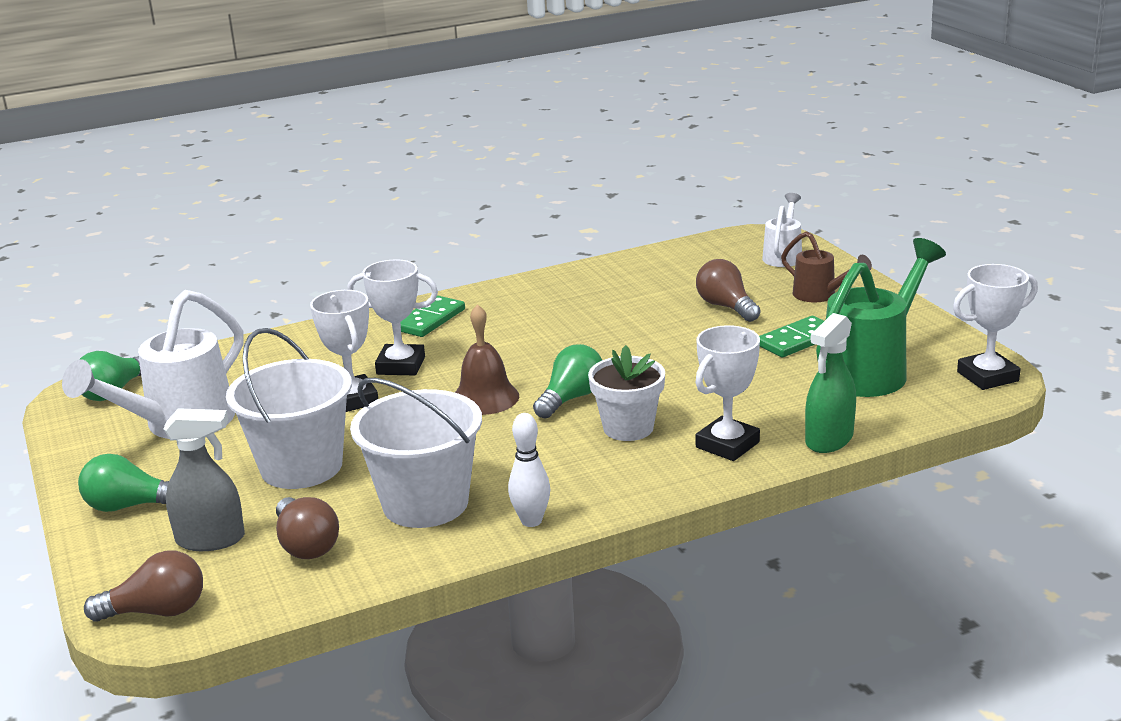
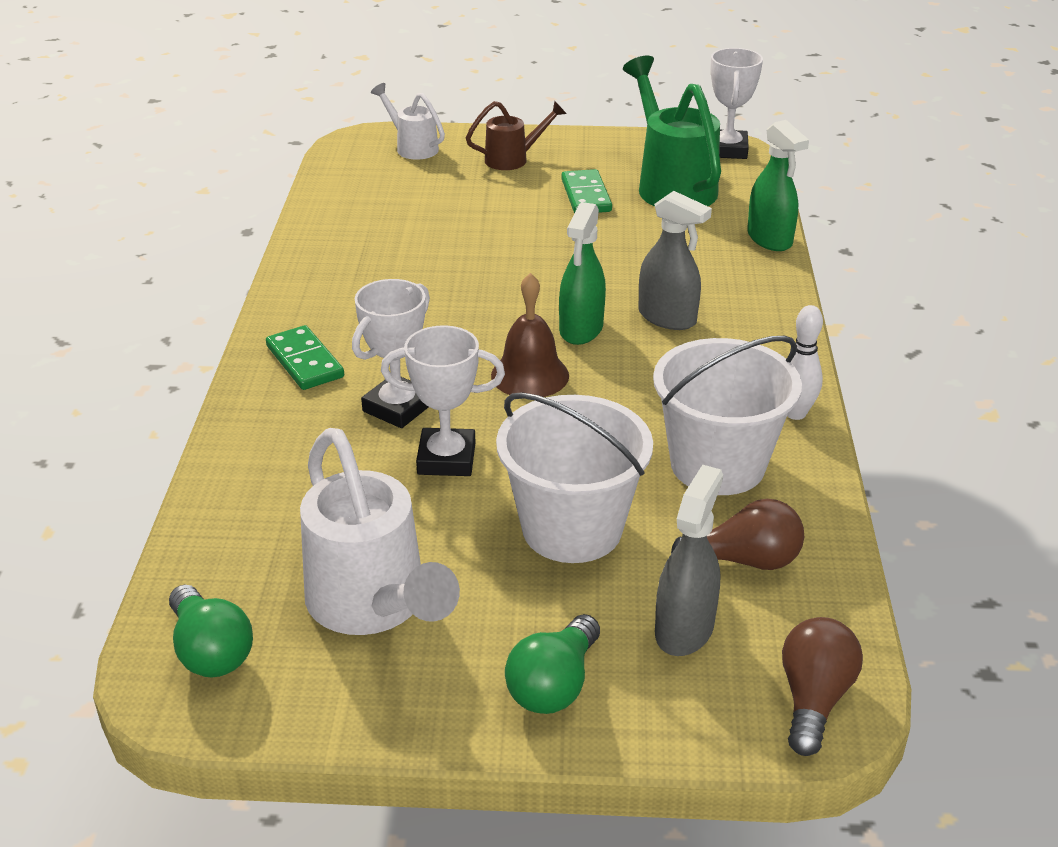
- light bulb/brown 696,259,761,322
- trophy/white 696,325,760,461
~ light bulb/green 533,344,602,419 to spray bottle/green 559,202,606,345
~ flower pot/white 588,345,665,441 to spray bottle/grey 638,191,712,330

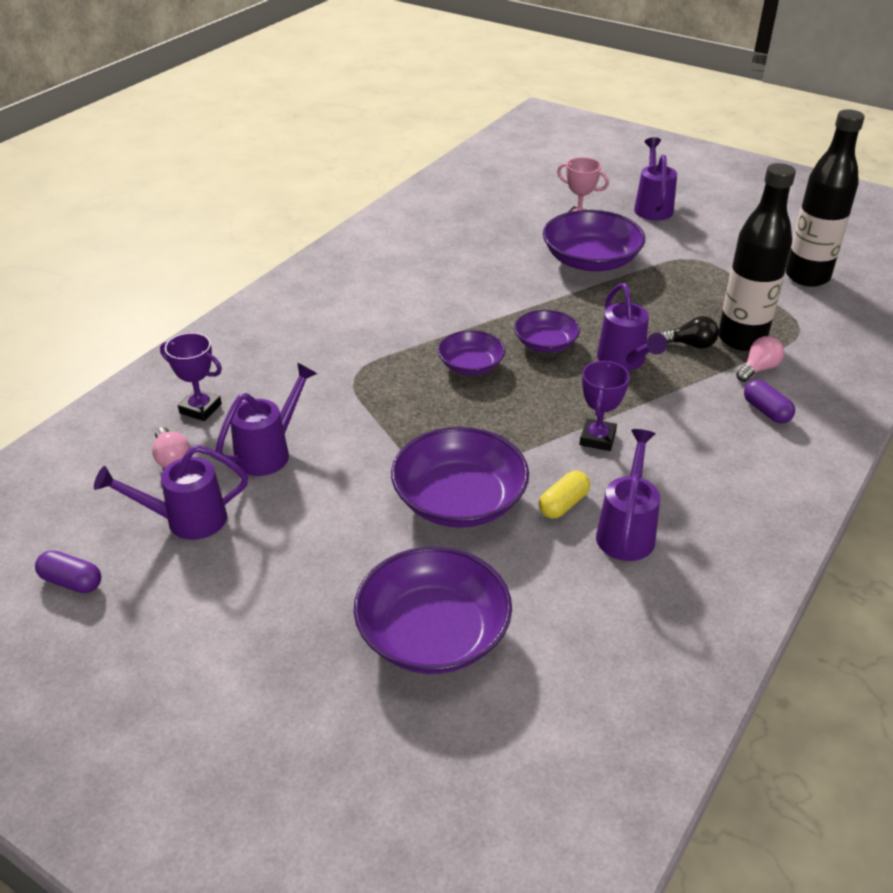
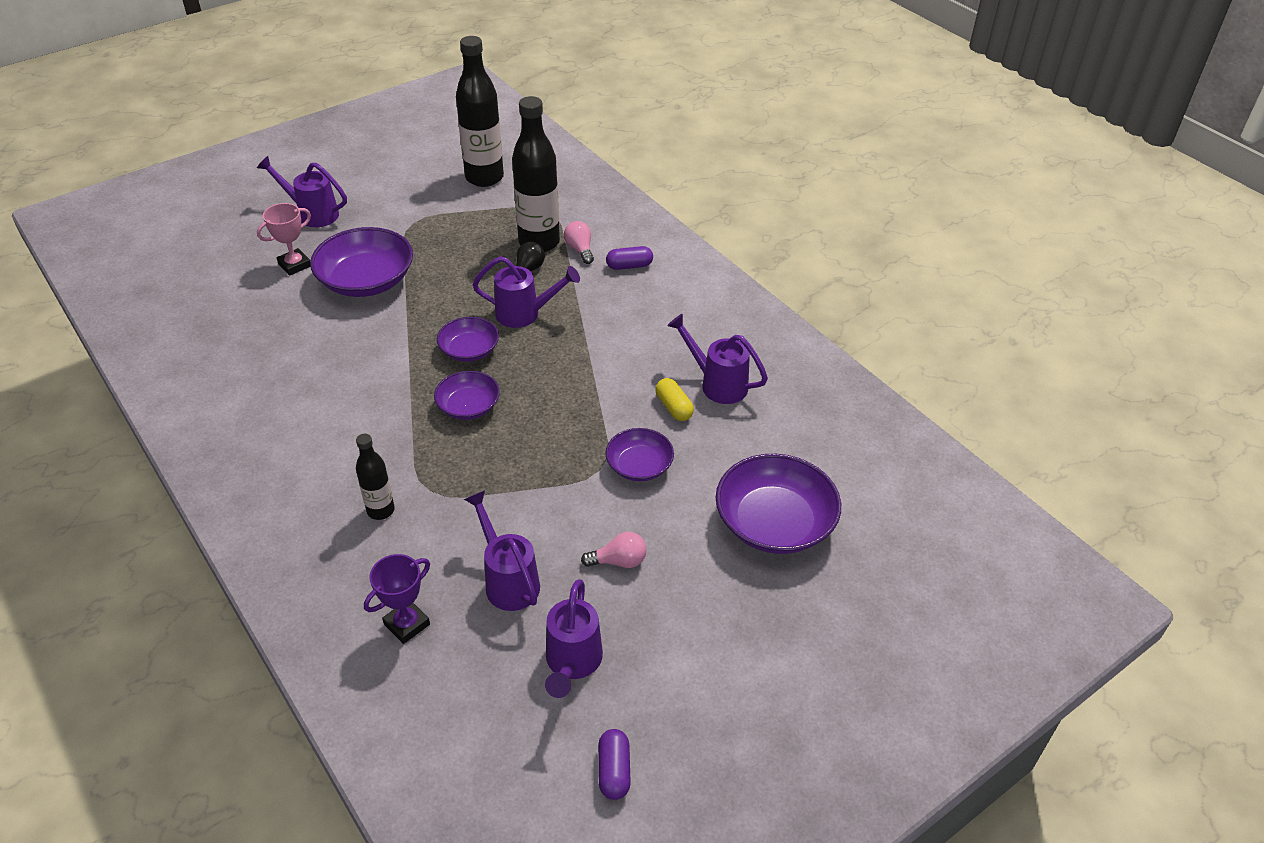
- trophy/purple 579,361,630,451
~ light bulb/pink 152,427,190,468 to 581,532,647,568
~ bowl/purple 391,427,529,528 = 606,428,674,481 x0.58
~ capsule/purple 35,550,101,593 = 598,729,631,800 45 degrees counterclockwise
+ bottle/black 356,434,395,520

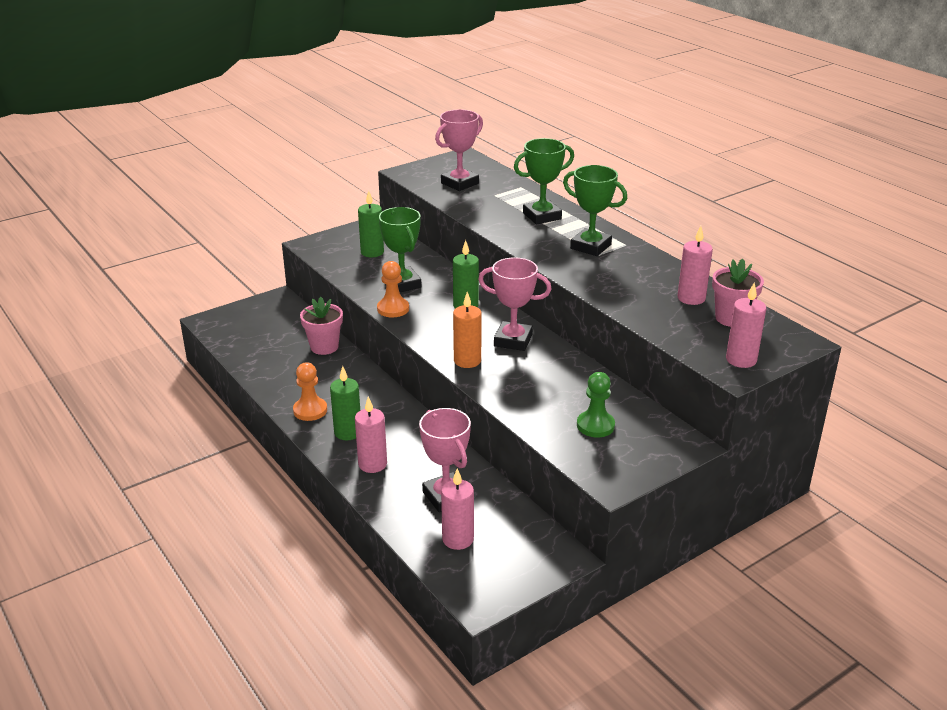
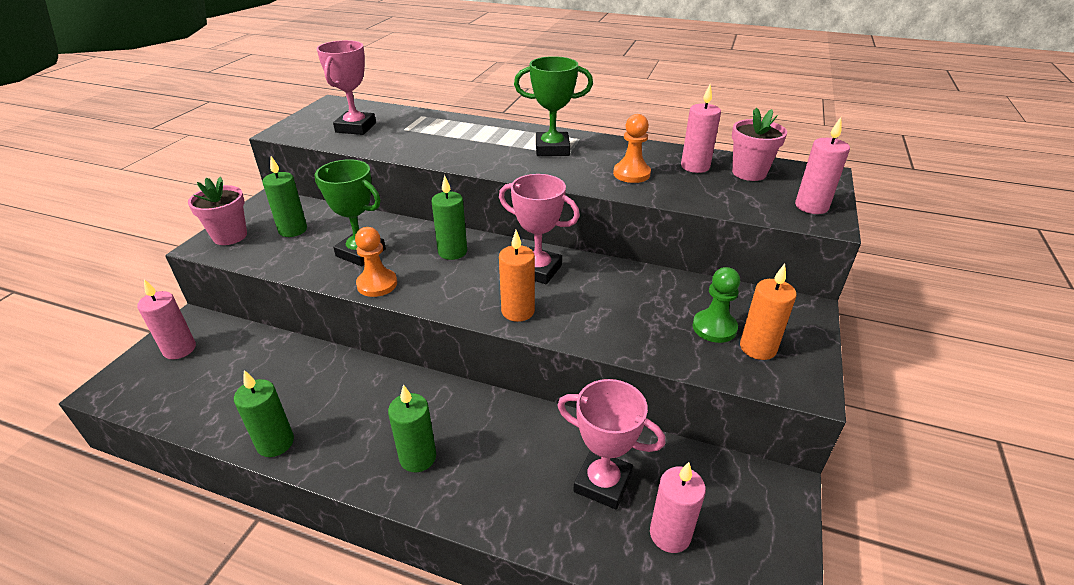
- trophy/green 514,138,574,225
~ trophy/pink 478,257,552,351 = 499,174,580,284 45 degrees clockwise
~ flower pot/pink 300,297,343,355 to 188,177,247,245
~ pawn/orange 293,362,327,421 to 613,114,651,183
~ candle/pink 355,397,387,473 to 137,279,196,359
+ candle/orange 740,264,797,360
+ candle/green 234,370,294,457

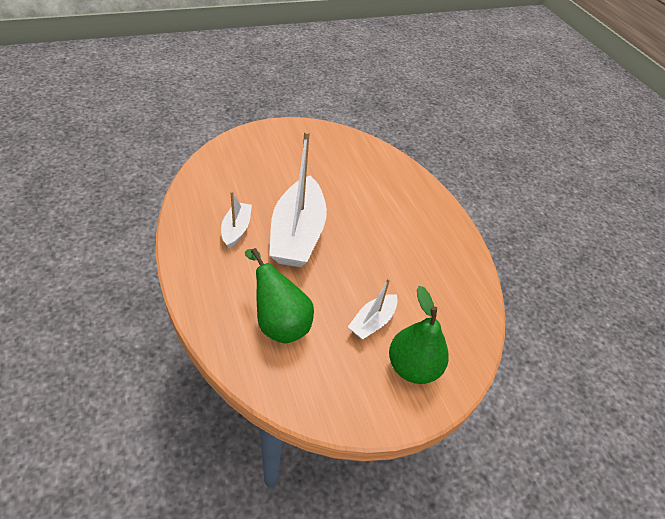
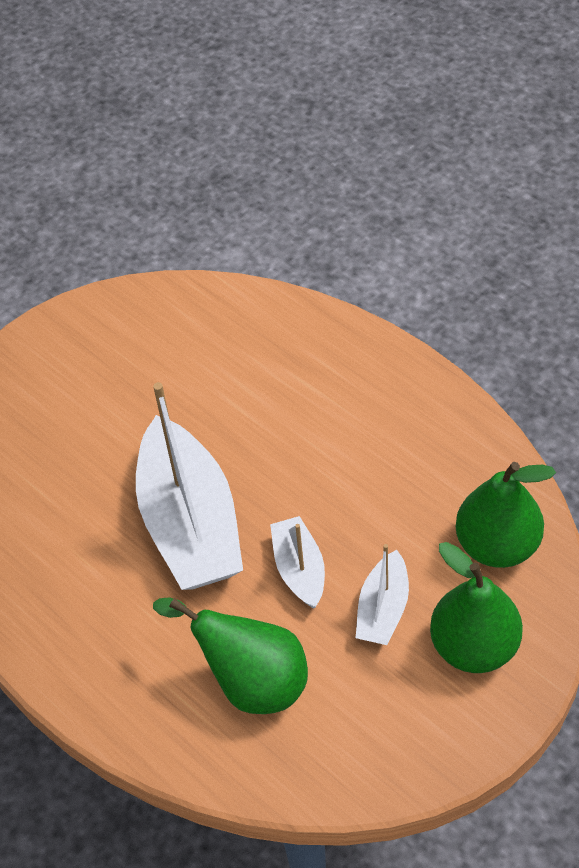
~ boat/white 221,191,252,248 to 270,516,325,609
+ pear/green 456,462,556,568

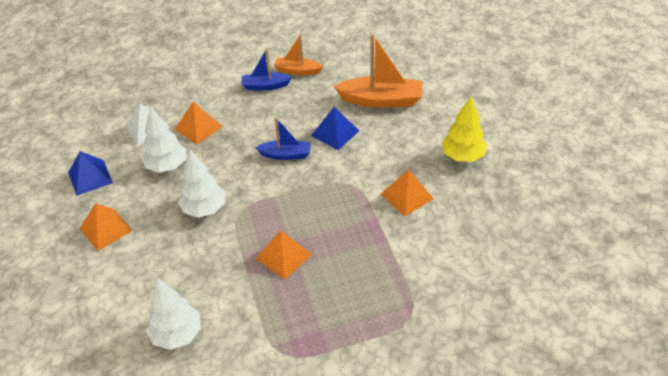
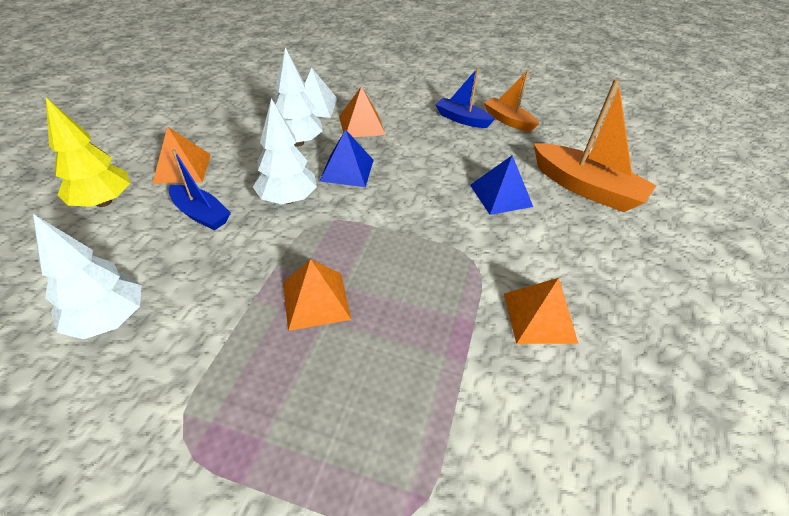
~ tree/yellow 442,96,487,162 to 46,98,130,207
~ boat/blue 255,117,311,160 to 169,149,231,231
~ pyramid/blue 68,151,113,196 to 319,130,374,187

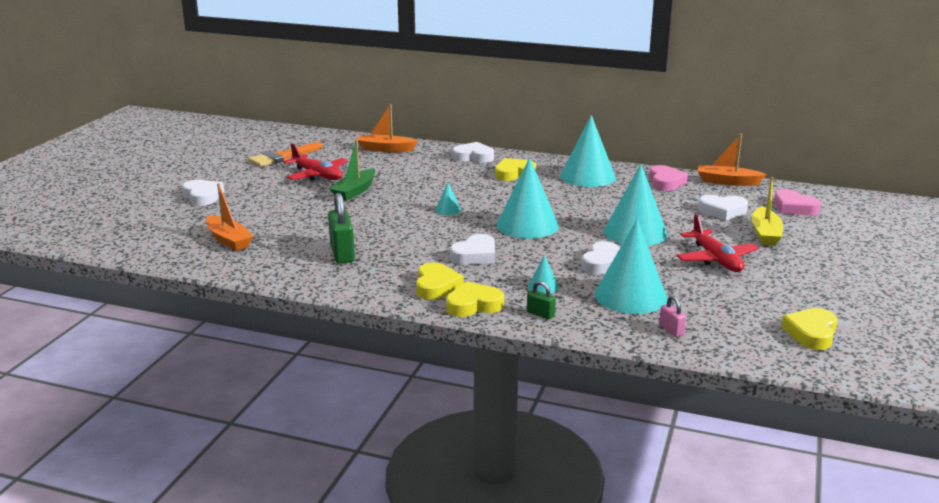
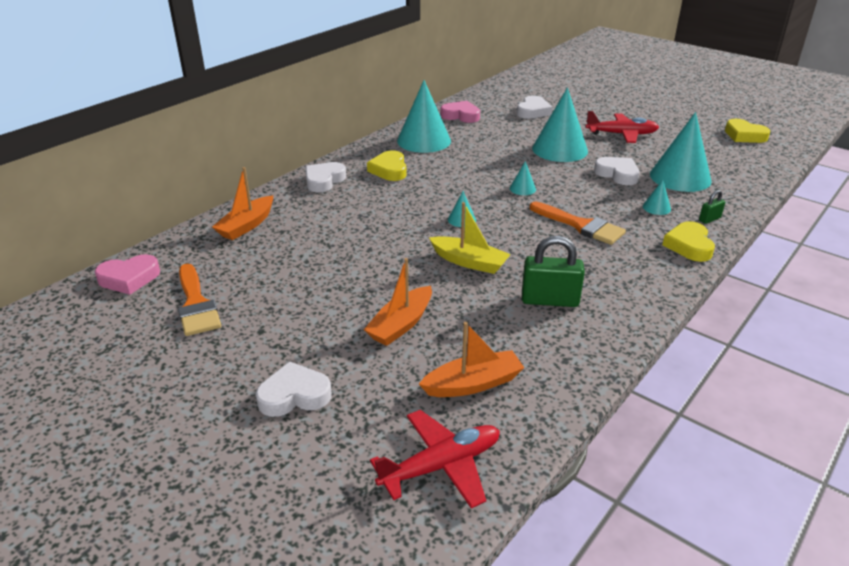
~ boat/orange 698,134,767,186 to 363,258,432,346
- boat/green 330,139,376,201
~ plane/red 283,143,348,181 to 370,410,500,508
~ cone/turquoise 497,157,559,239 = 510,161,536,195 x0.43
~ boat/yellow 752,177,783,246 to 429,202,511,274
~ heart/pink 774,189,821,215 to 95,254,160,295
~ heart/white 450,234,495,265 to brush/orange 530,202,626,245
- heart/yellow 416,262,464,300
- padlock/pink 659,296,686,337

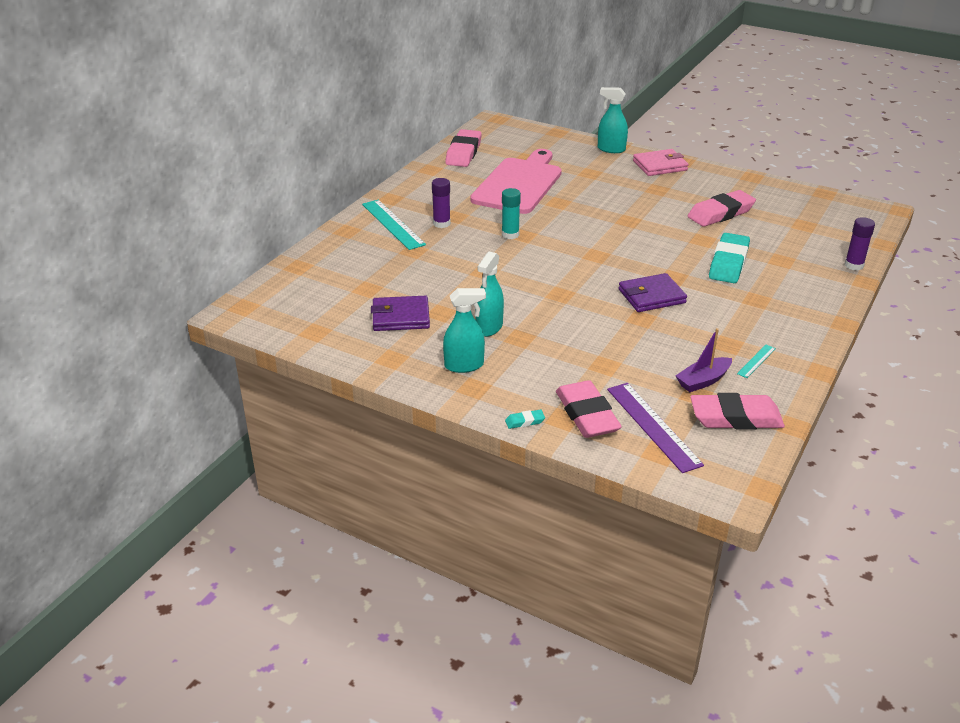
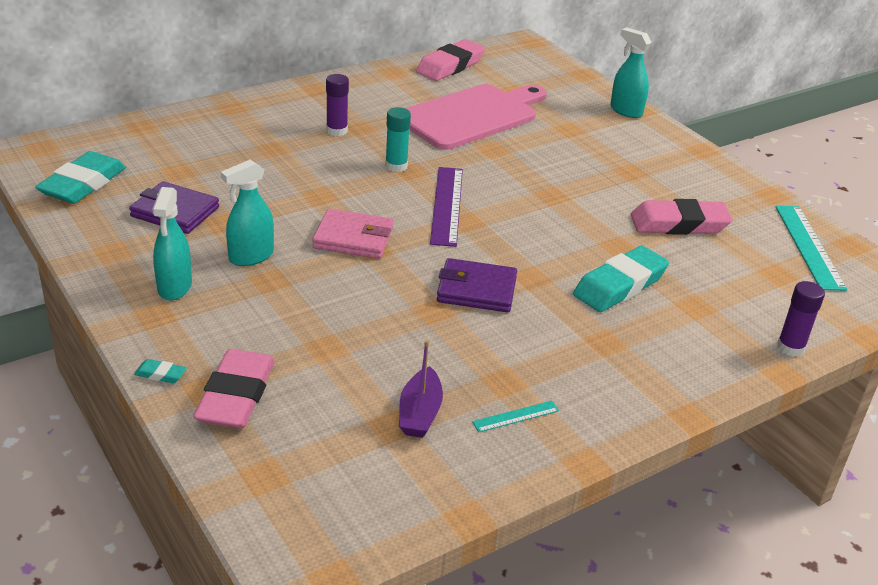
~ wallet/pink 633,149,688,176 to 312,209,393,259
~ ruler/turquoise 362,200,426,250 to 775,206,847,291
~ spray bottle/turquoise 443,288,486,373 = 152,187,192,300 75 degrees clockwise
~ boat/purple 676,328,732,392 = 399,340,443,438 75 degrees counterclockwise
~ ruler/purple 607,383,704,473 to 430,167,463,247
- eraser/pink 690,393,785,430
+ eraser/turquoise 35,151,126,204

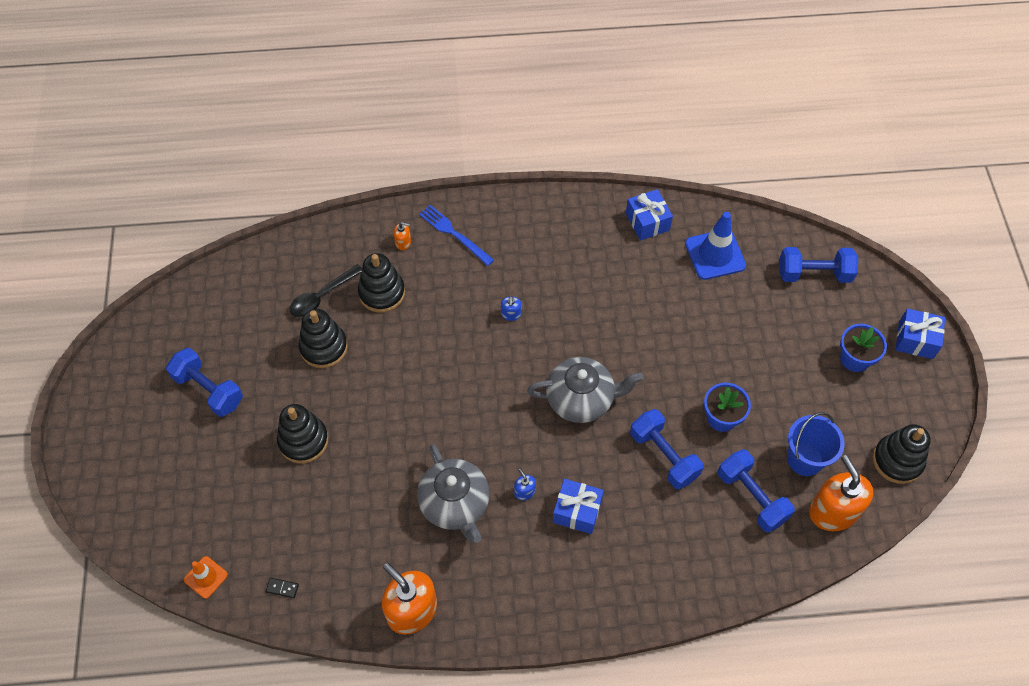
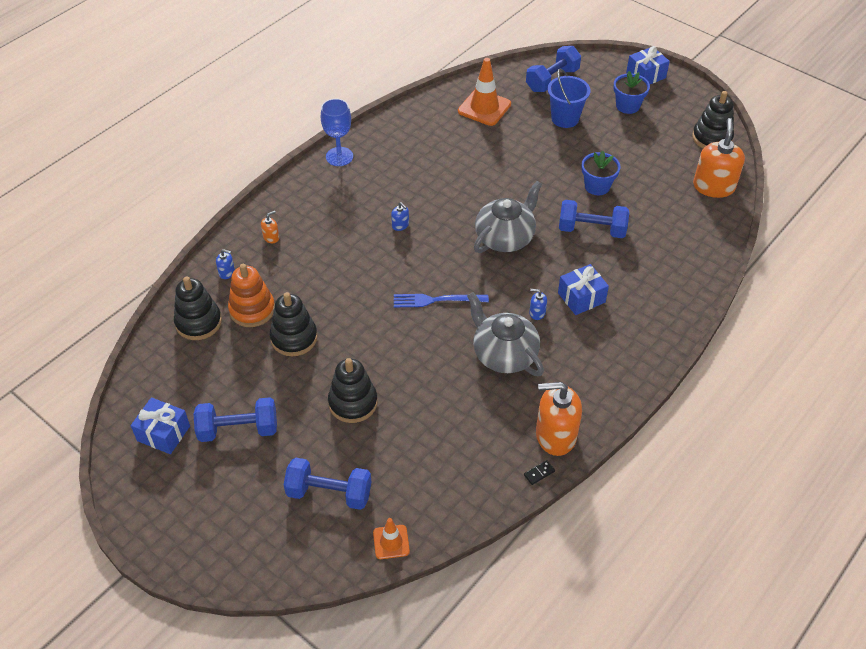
~ gift/blue 626,189,673,240 to 131,397,190,454
~ fork/blue 419,205,494,266 to 394,294,489,307
~ traffic cone/blue 685,212,746,280 to traffic cone/orange 458,58,511,126
~ stacking toy/black 358,253,405,313 to 174,276,222,340
~ spoon/black 290,264,362,317 to stacking toy/orange 228,264,275,327
~ bucket/blue 787,412,845,476 to 548,68,590,128
~ teapot/grey 417,444,490,543 = 467,292,544,376 150 degrees counterclockwise
~ dumbbell/blue 718,449,795,533 to 284,457,371,510
~ soap dispenser/orange 809,455,873,531 = 693,118,745,198 75 degrees clockwise
~ domino/black 266,578,299,598 to 524,460,555,485
+ goblet/blue 321,99,353,166
+ soap dispenser/blue 216,249,235,279

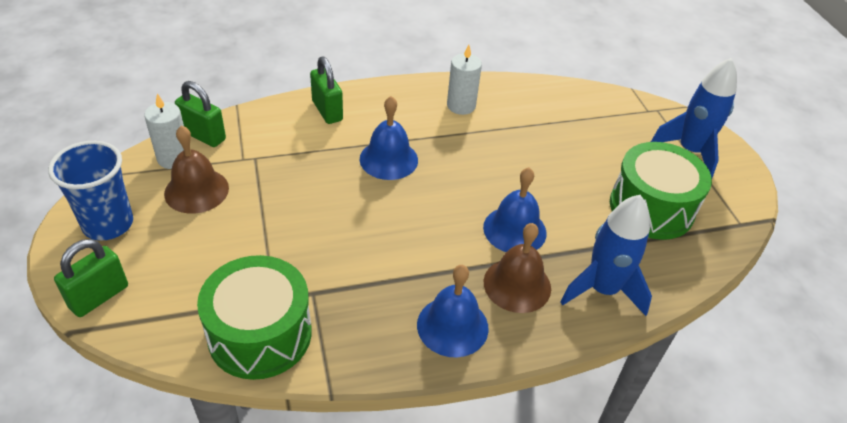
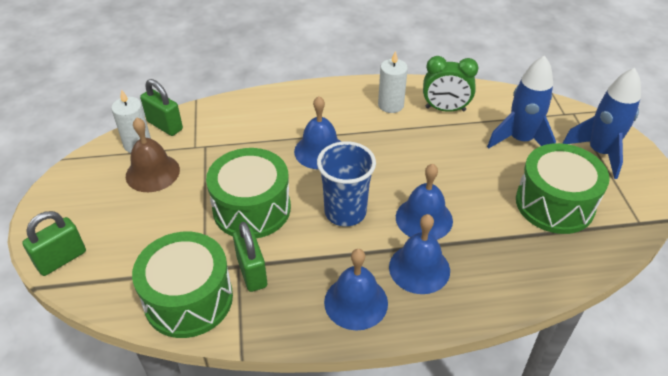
~ padlock/green 310,56,343,124 to 233,222,267,292
~ cup/blue 48,141,133,241 to 317,141,376,226
~ rocket/blue 560,195,652,316 to 487,55,556,149
~ bell/brown 484,223,551,313 to bell/blue 389,214,450,294
+ clock/green 423,56,479,112
+ drum/green 206,148,291,238

